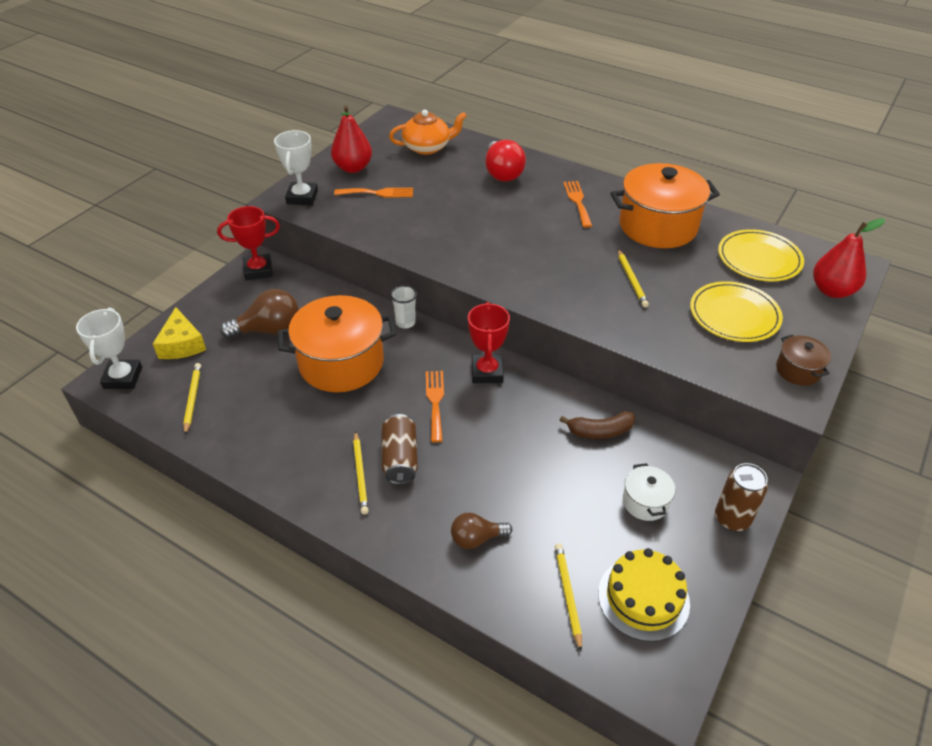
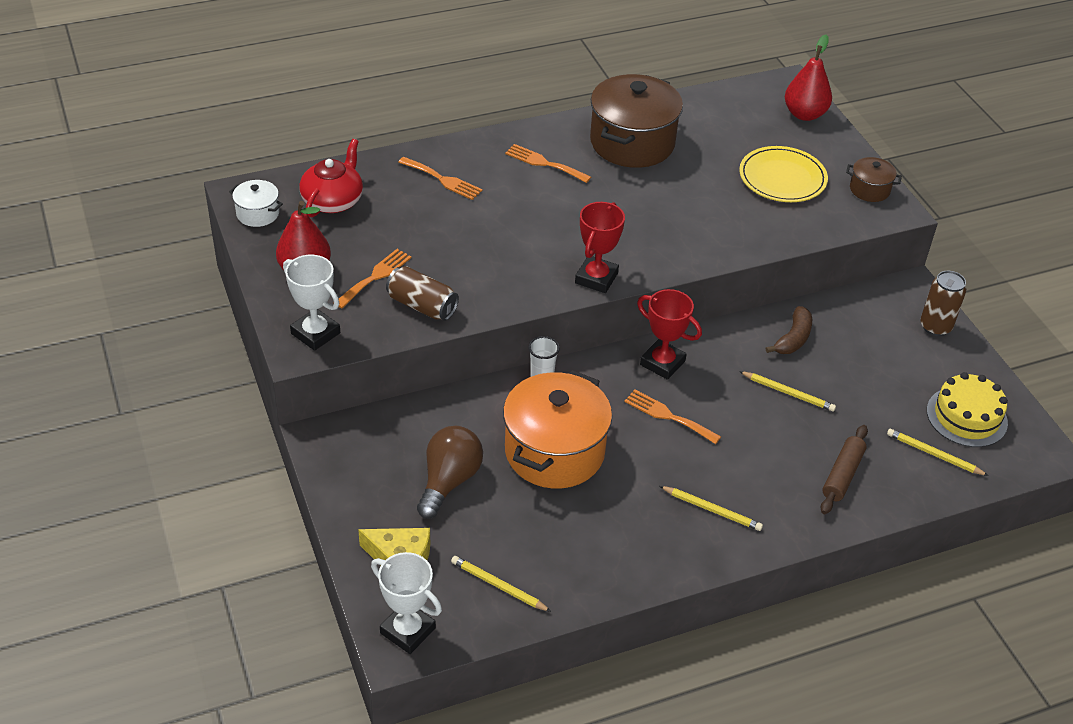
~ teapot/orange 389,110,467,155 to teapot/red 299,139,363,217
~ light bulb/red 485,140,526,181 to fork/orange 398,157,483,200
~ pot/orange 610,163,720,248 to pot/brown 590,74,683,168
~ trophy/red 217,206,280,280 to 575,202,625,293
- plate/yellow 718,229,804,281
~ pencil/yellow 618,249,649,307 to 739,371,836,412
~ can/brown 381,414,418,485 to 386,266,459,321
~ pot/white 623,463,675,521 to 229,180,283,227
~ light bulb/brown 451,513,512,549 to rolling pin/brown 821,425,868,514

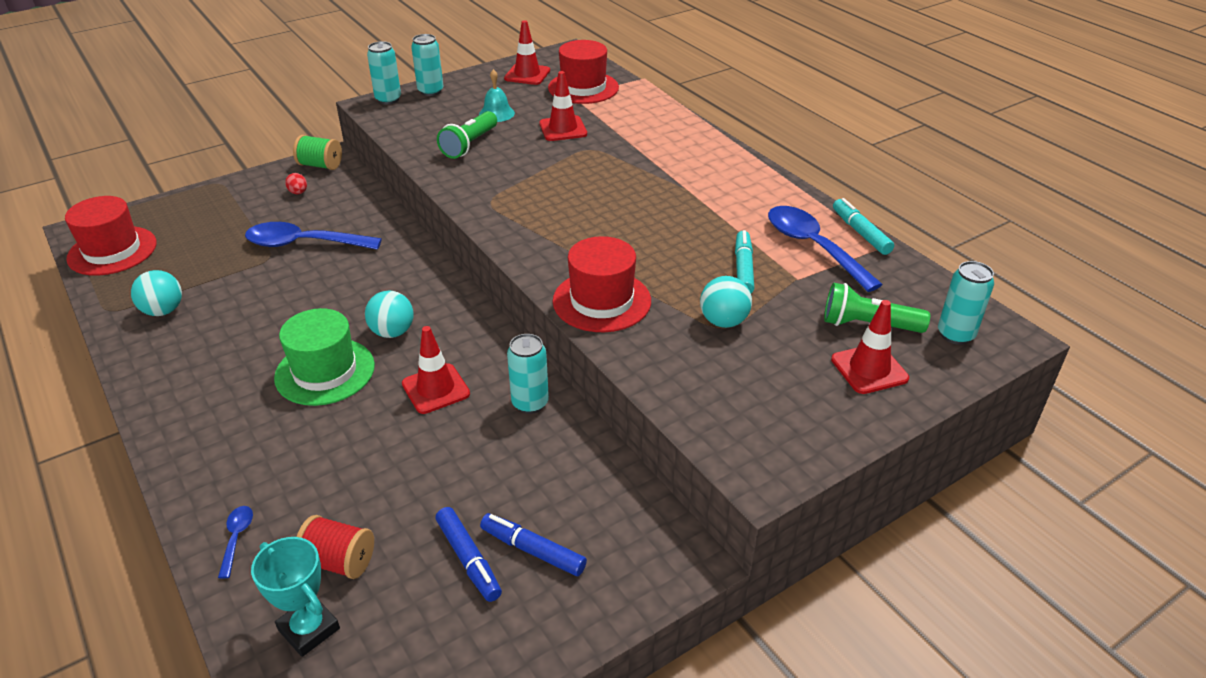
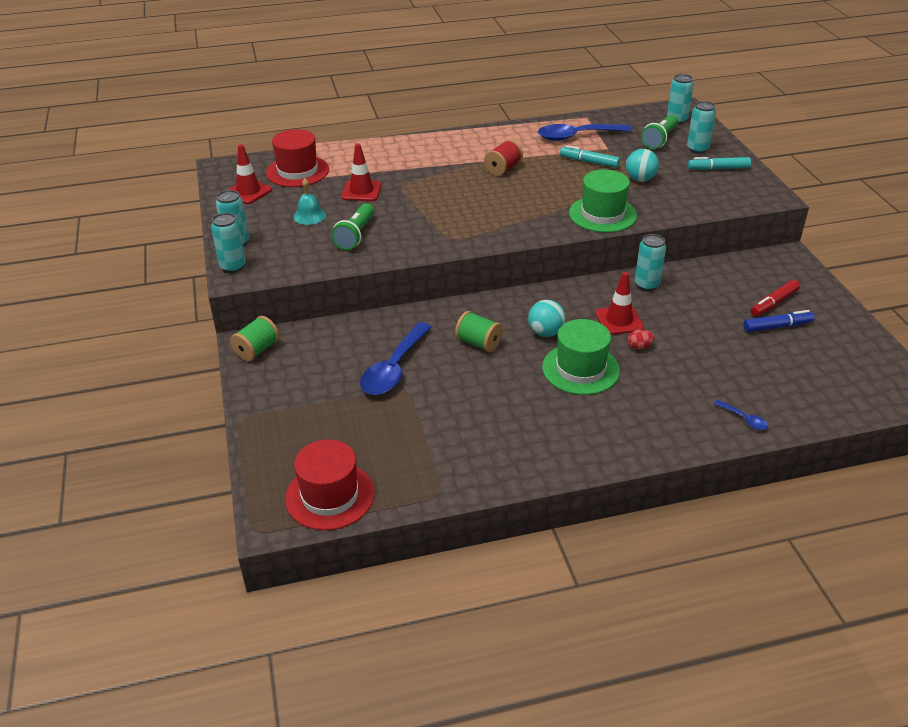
~ flashlight/green 437,111,497,159 = 331,203,374,250 60 degrees clockwise
~ egg/red 285,173,307,194 to 628,329,655,350
~ marker/turquoise 833,198,894,255 to 688,157,751,170
~ hat/red 553,236,651,332 to hat/green 569,169,637,233
- ball/turquoise 131,270,182,316
~ traffic cone/red 831,300,909,394 to can/turquoise 687,101,716,154
~ spoon/blue 218,506,253,578 = 714,400,768,430 150 degrees counterclockwise
~ marker/blue 480,513,587,576 to marker/red 751,280,800,316
~ spool/red 296,515,374,579 to 484,140,523,176
- trophy/turquoise 251,537,340,657
+ spool/green 455,311,503,352

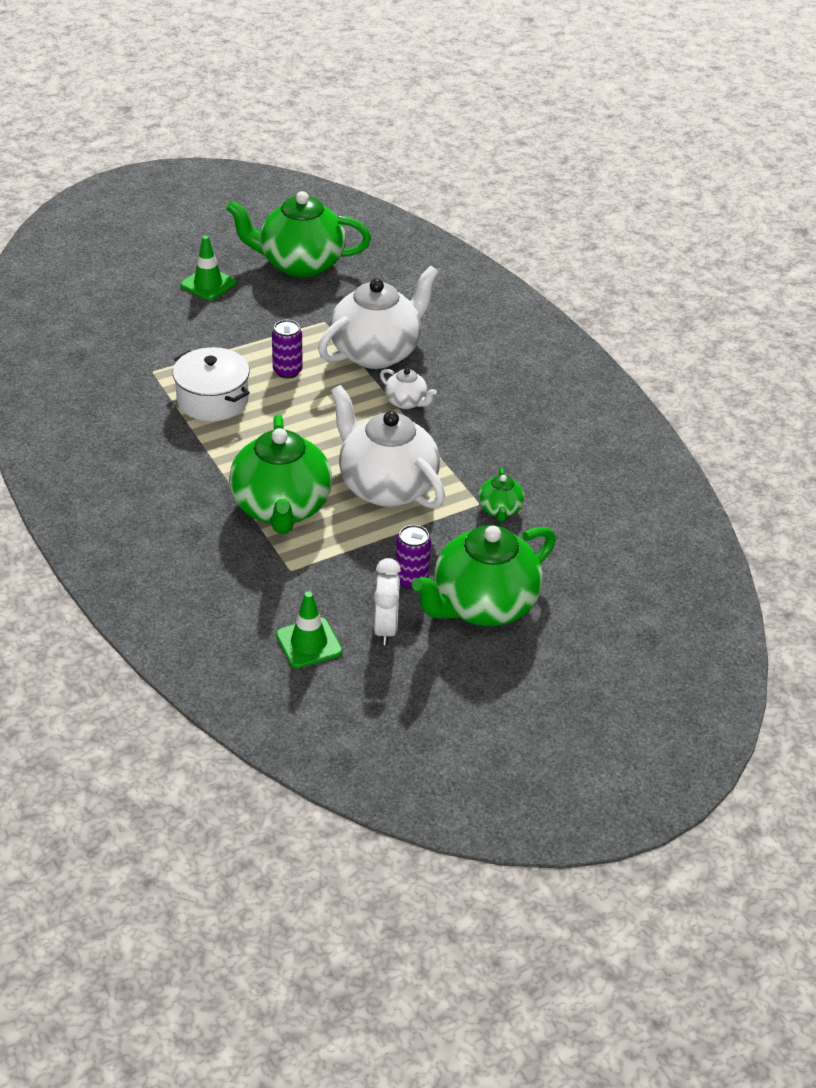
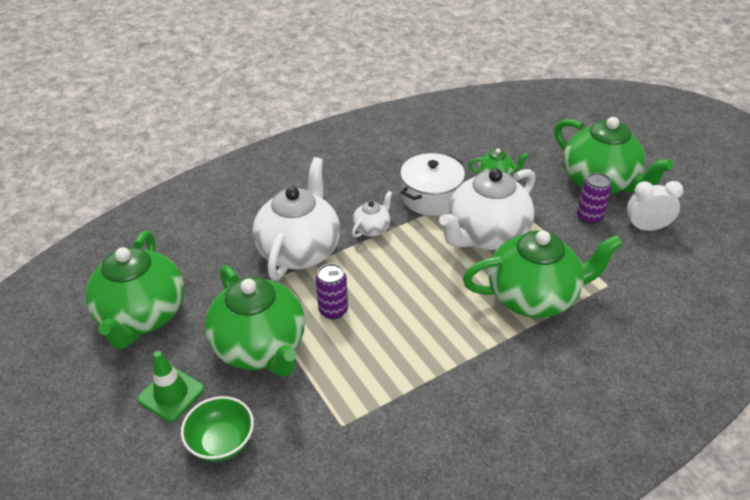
~ teapot/white 318,266,439,369 = 253,157,340,280 60 degrees clockwise
~ pot/white 173,347,250,421 to 400,153,465,216
- traffic cone/green 276,591,342,668
+ teapot/green 205,265,305,377
+ bowl/green 181,396,254,462

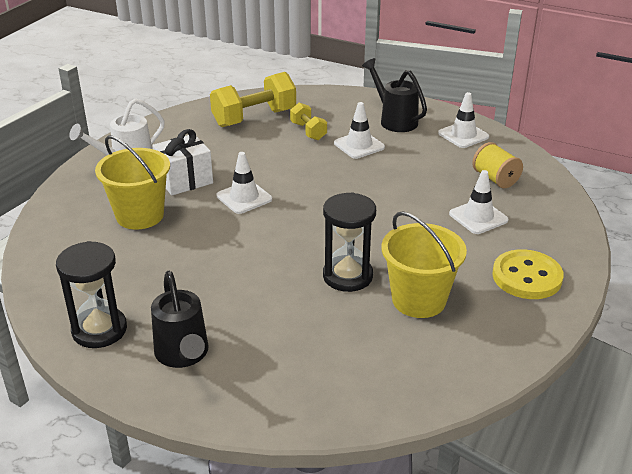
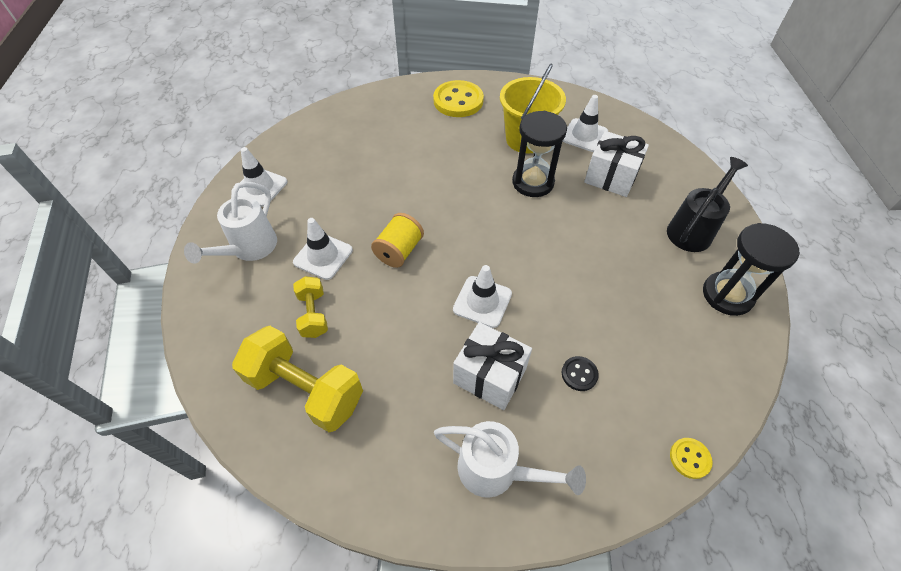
~ watering can/black 362,58,427,132 to watering can/white 184,181,277,264
~ dumbbell/yellow 290,103,327,140 = 293,276,328,338 45 degrees counterclockwise
~ bucket/yellow 95,135,170,230 to button/black 562,356,599,391
~ spool/yellow 472,142,523,188 to 371,213,424,268
~ traffic cone/white 449,170,508,234 to 562,95,608,152
+ gift/white 584,131,649,197
+ button/yellow 670,438,713,479

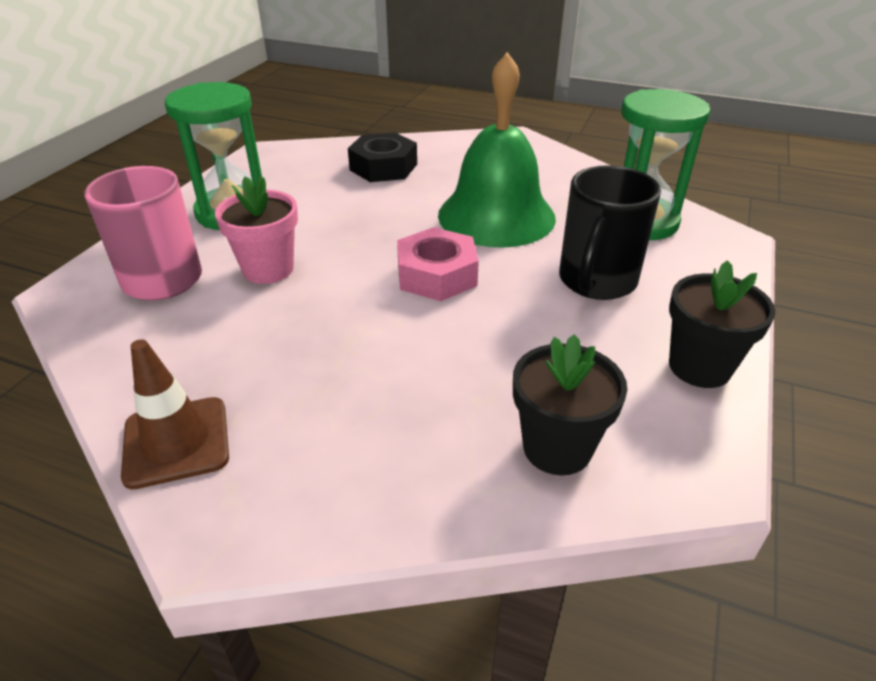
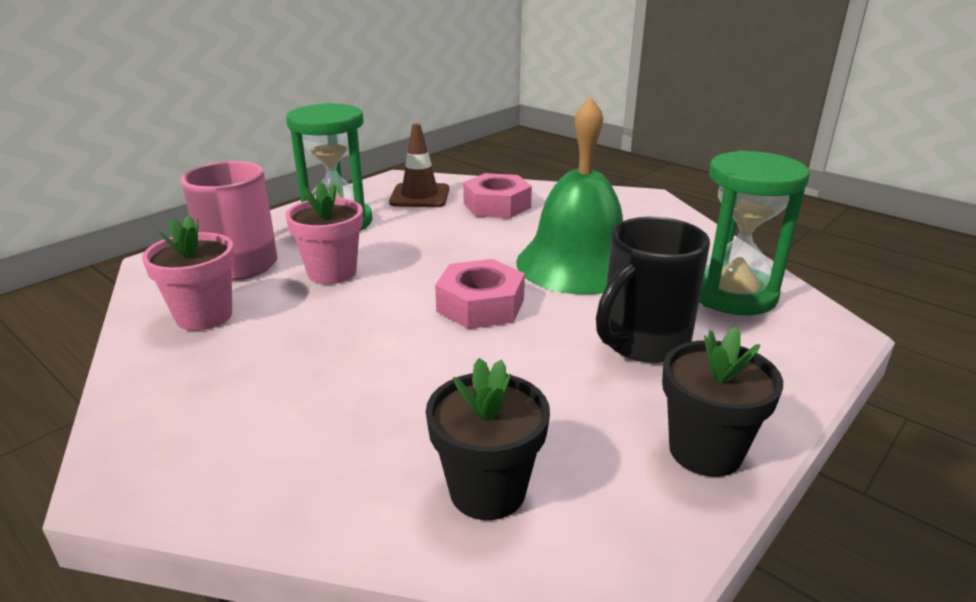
~ nut/black 348,132,417,182 to nut/pink 463,173,532,218
~ traffic cone/brown 121,339,229,489 to 389,124,449,207
+ flower pot/pink 142,215,235,331

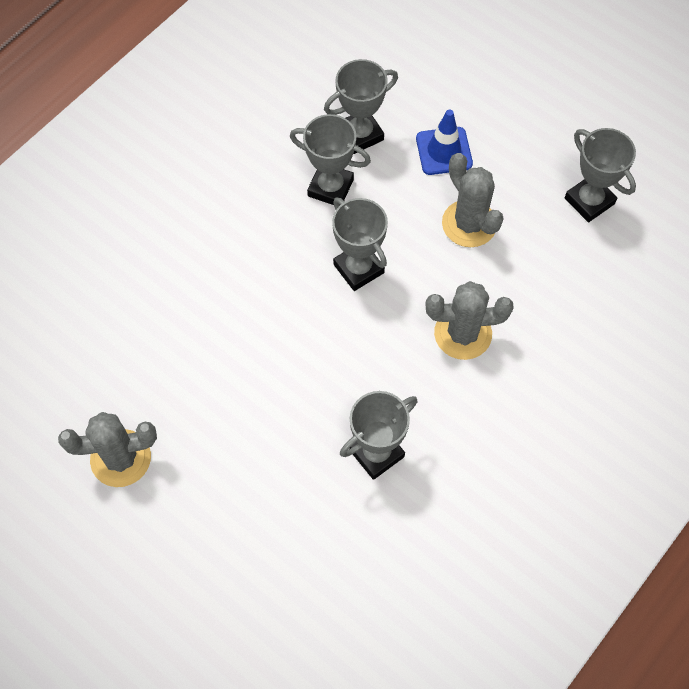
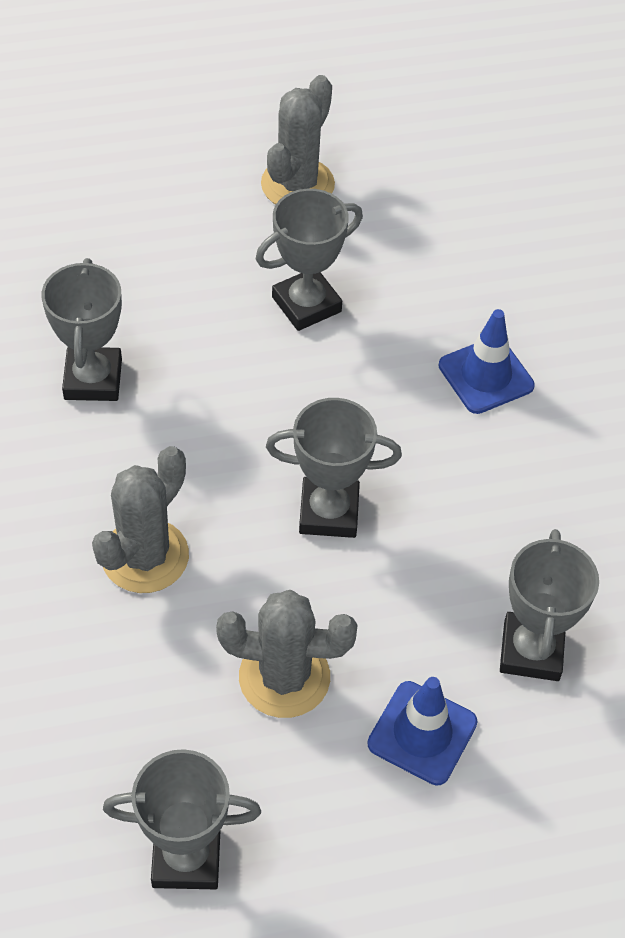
~ trophy/grey 290,114,371,205 to 255,189,363,331
+ traffic cone/blue 439,309,535,414

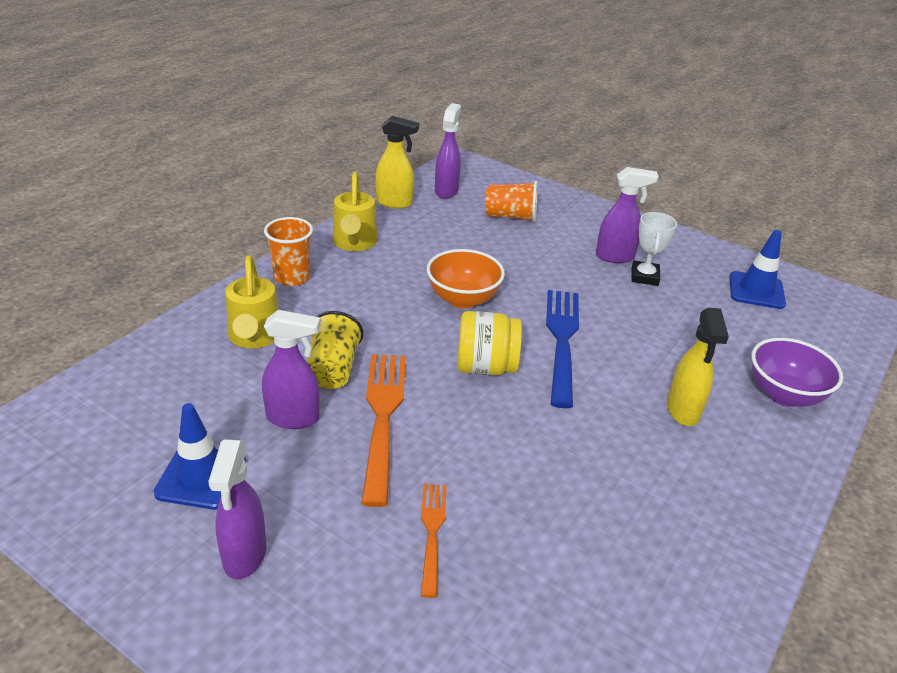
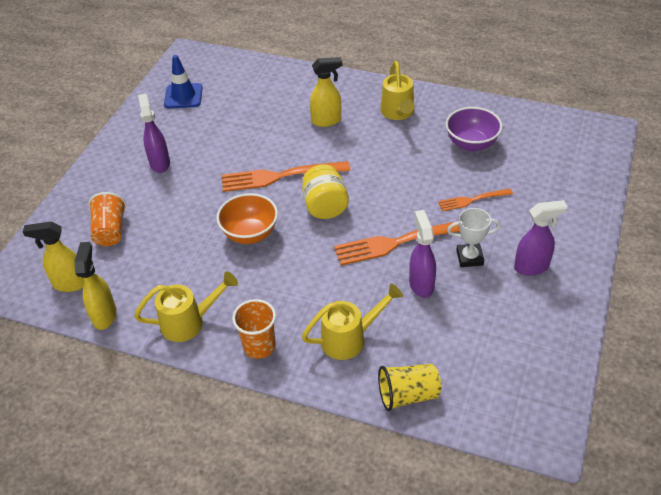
~ spray bottle/purple 435,103,461,199 to spray bottle/yellow 23,221,84,292
~ trophy/white 631,212,677,286 to 447,208,500,267
~ fork/blue 546,290,579,408 to fork/orange 222,161,350,192
~ cup/yellow 307,311,364,389 to 378,364,441,411
~ bowl/purple 751,338,843,407 to 446,107,502,151
- traffic cone/blue 153,403,246,510
+ watering can/yellow 381,61,414,120

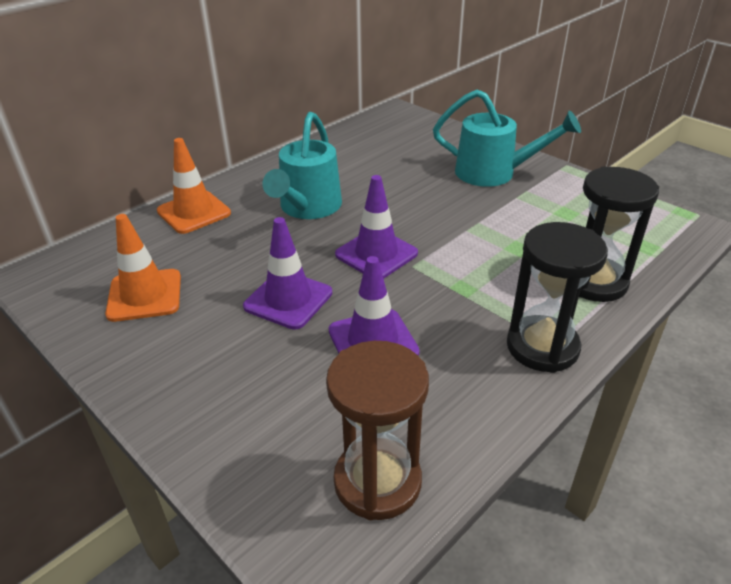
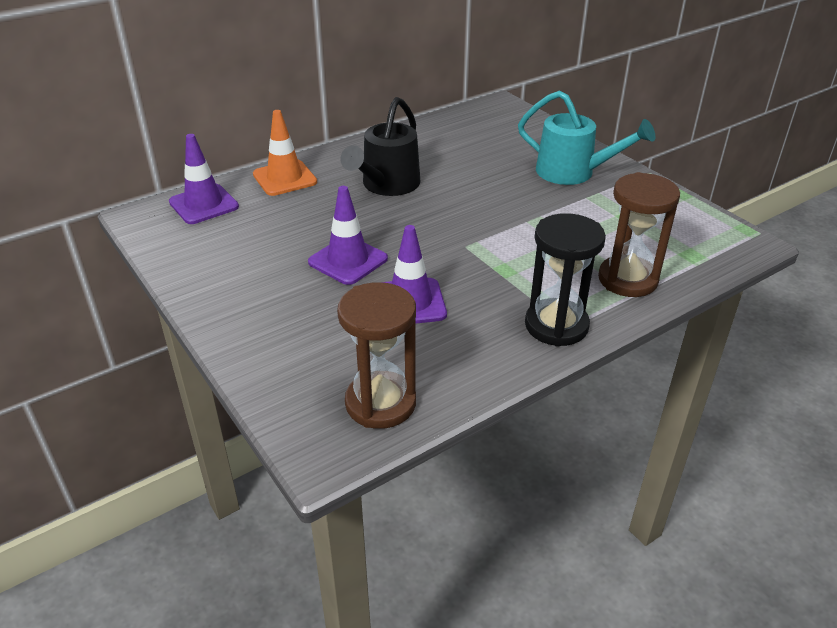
~ watering can/turquoise 262,112,342,219 to watering can/black 340,97,420,196
~ hourglass/black 579,166,659,302 to hourglass/brown 598,172,680,297
~ traffic cone/purple 335,175,418,279 to 169,134,239,224
- traffic cone/orange 105,214,181,322

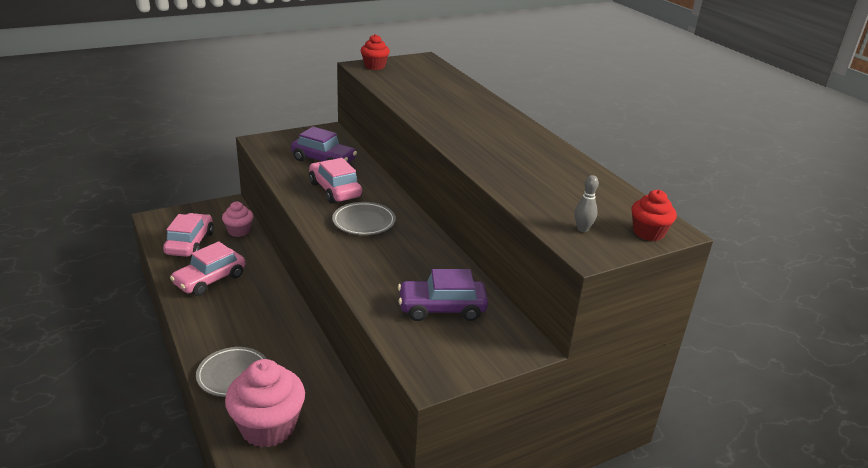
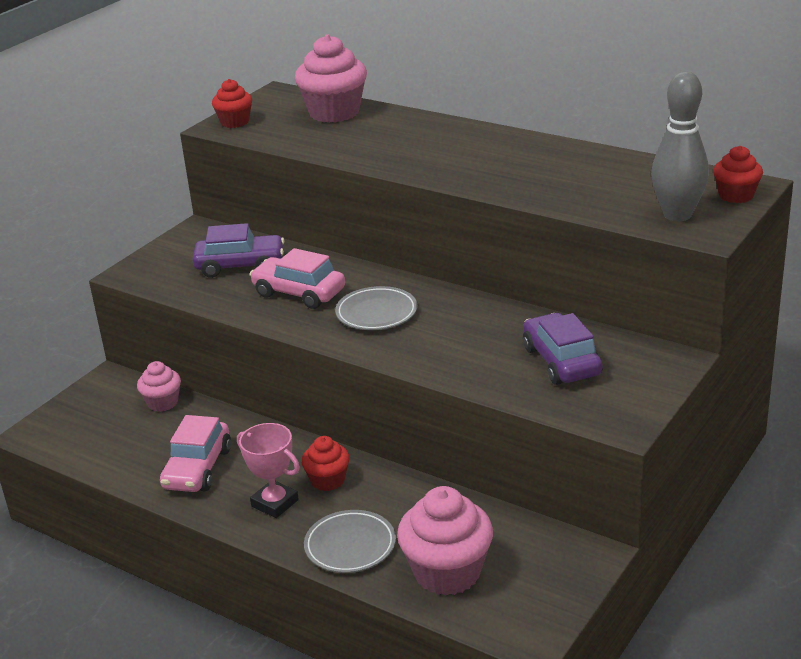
~ bowling pin/grey 575,175,599,232 = 651,72,709,222 x2.22
- car/pink 163,213,214,257
~ car/purple 398,269,488,321 = 523,313,603,385 105 degrees clockwise
+ cupcake/pink 295,34,367,123
+ trophy/pink 237,423,300,518
+ cupcake/red 301,436,350,491

